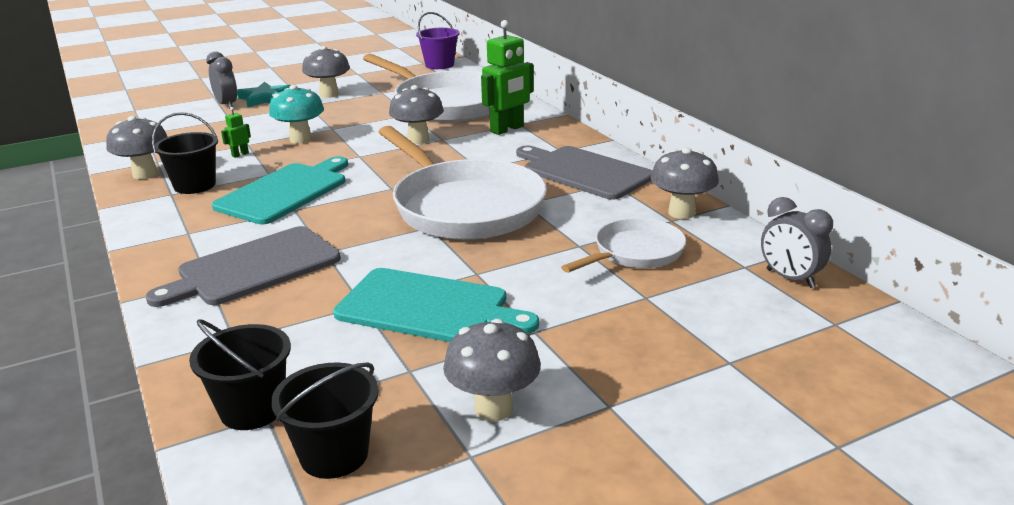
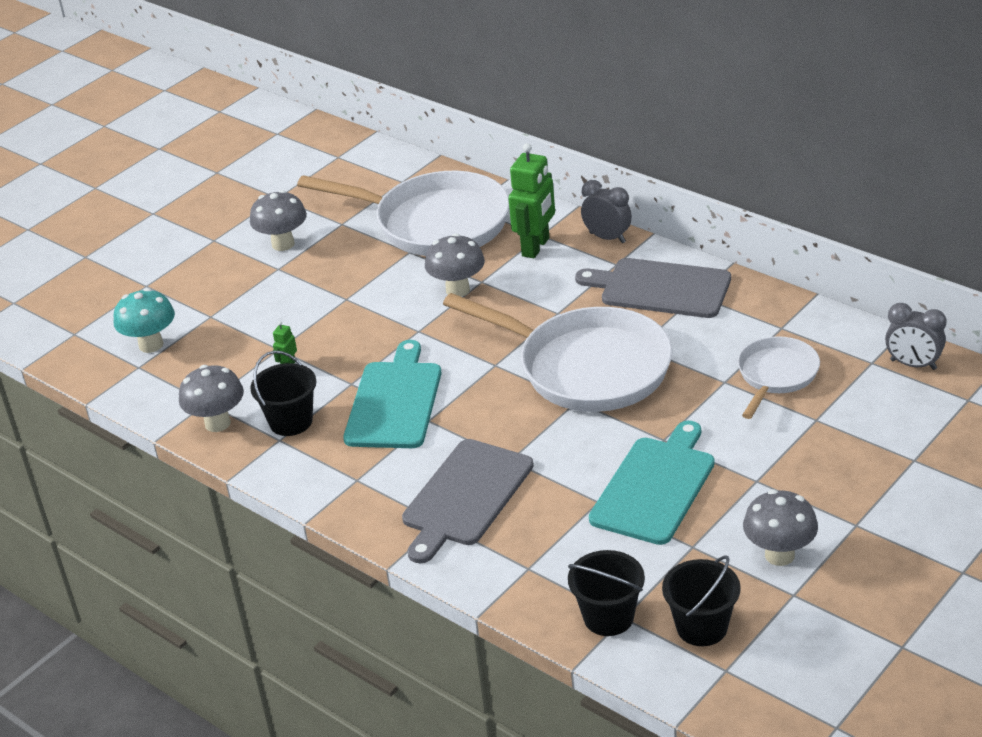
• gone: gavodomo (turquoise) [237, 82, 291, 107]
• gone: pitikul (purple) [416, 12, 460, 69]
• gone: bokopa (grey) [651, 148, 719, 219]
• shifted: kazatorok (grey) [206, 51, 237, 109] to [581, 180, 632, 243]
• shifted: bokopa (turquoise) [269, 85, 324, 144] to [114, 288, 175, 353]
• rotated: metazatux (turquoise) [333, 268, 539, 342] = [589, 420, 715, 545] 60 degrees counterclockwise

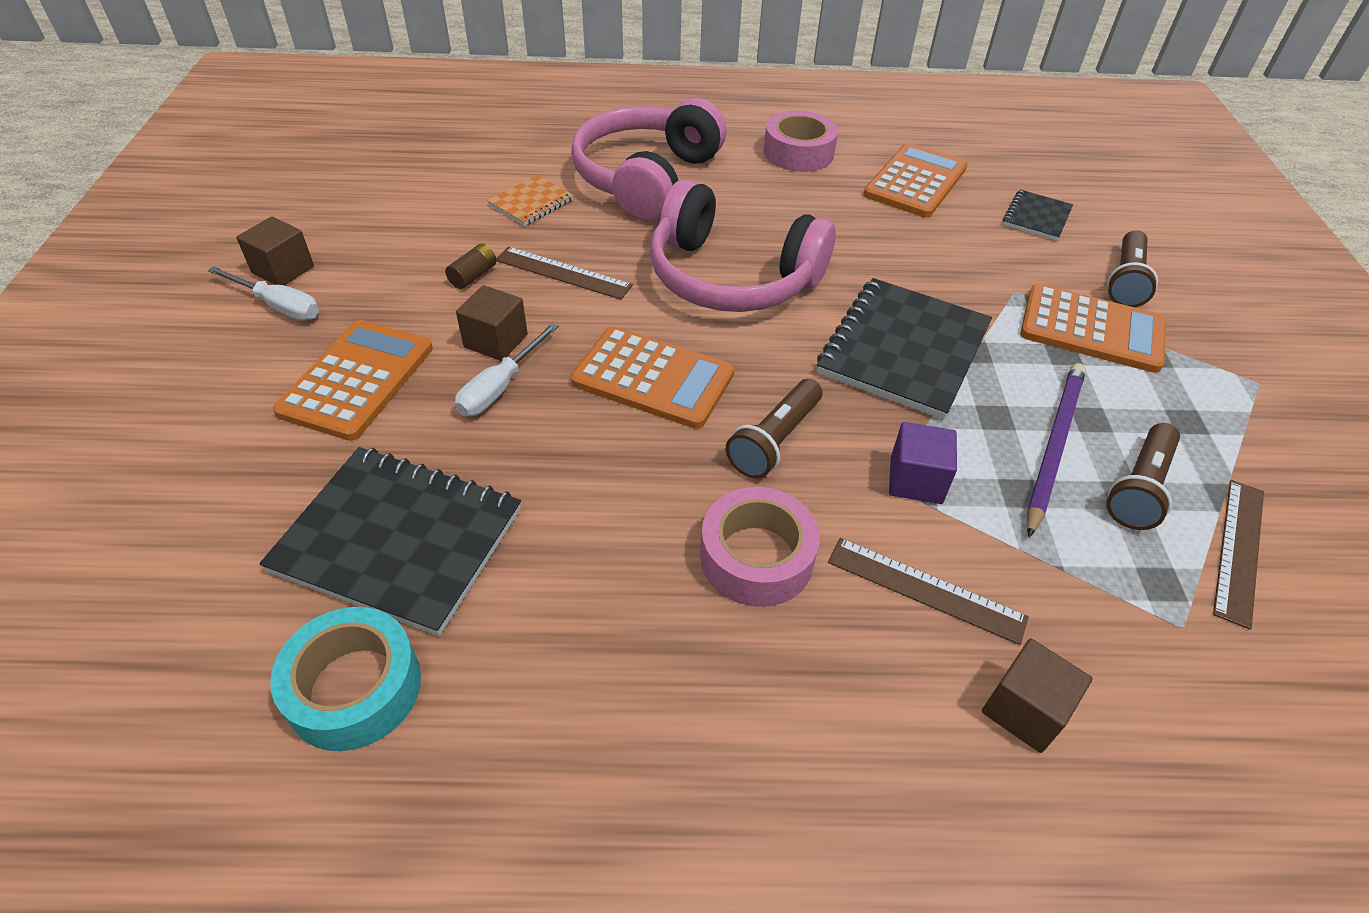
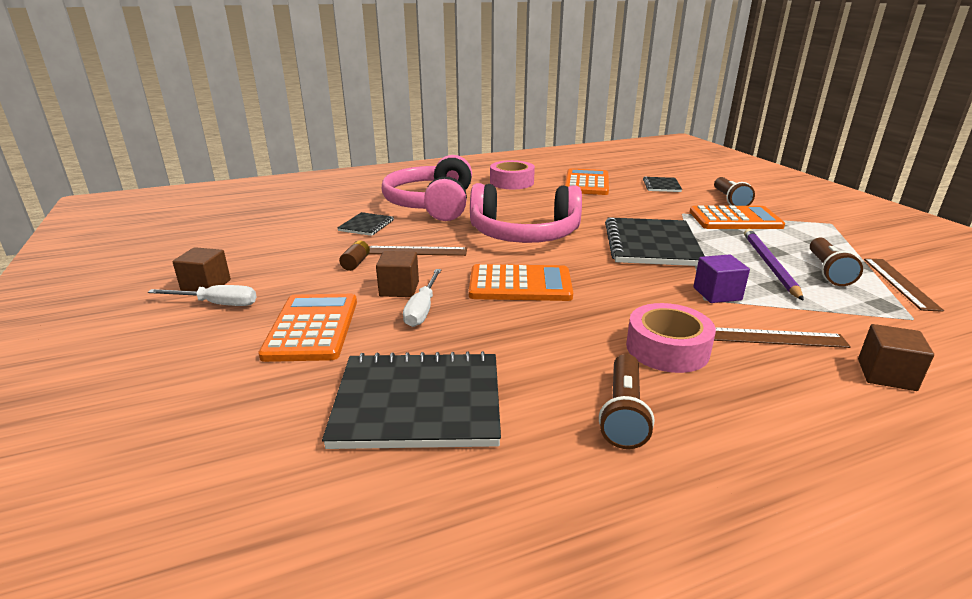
• gone: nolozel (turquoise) [270, 607, 421, 751]
• shifted: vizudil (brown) [726, 379, 822, 479] to [599, 354, 654, 449]
• repainted: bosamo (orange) [487, 175, 574, 226] to bosamo (black) [337, 212, 394, 236]

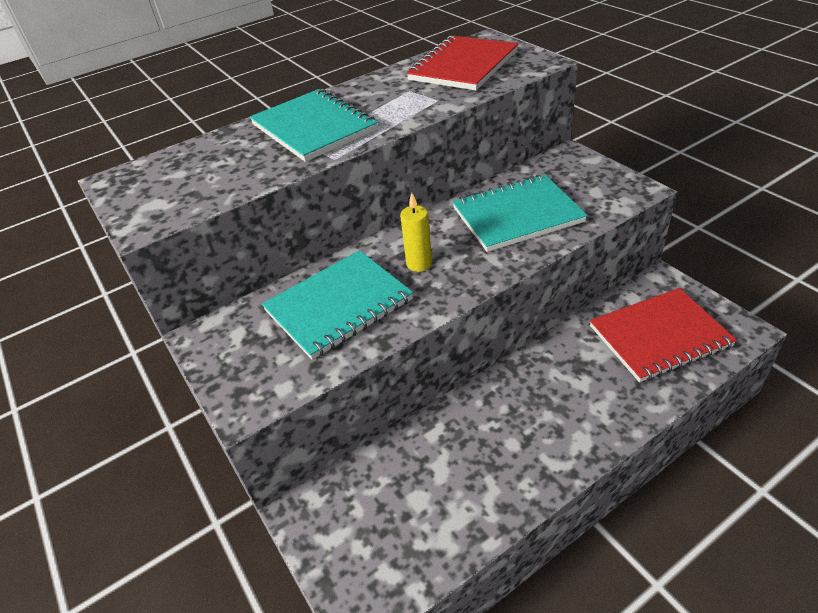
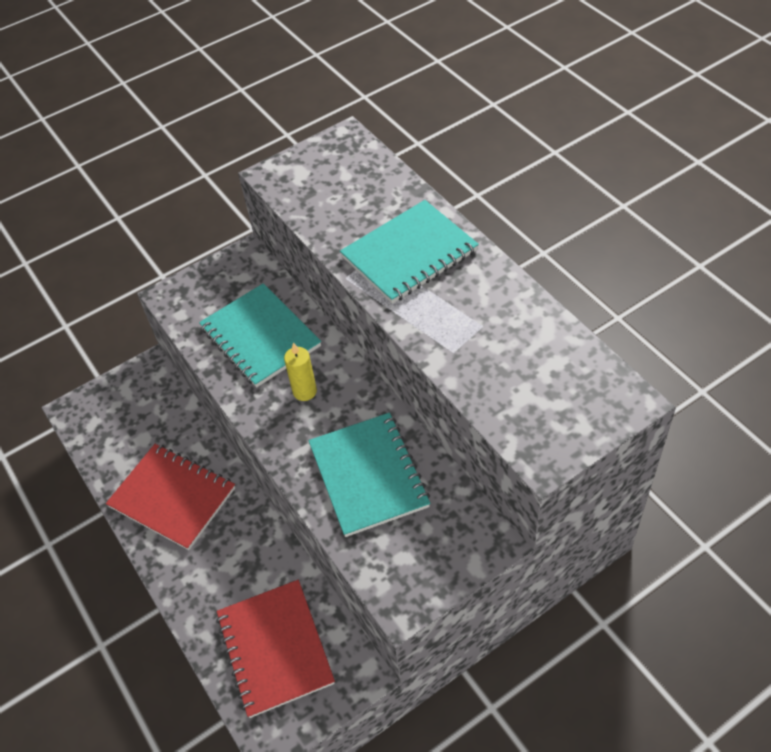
• shifted: bosamo (red) [406, 35, 518, 90] to [106, 444, 235, 550]

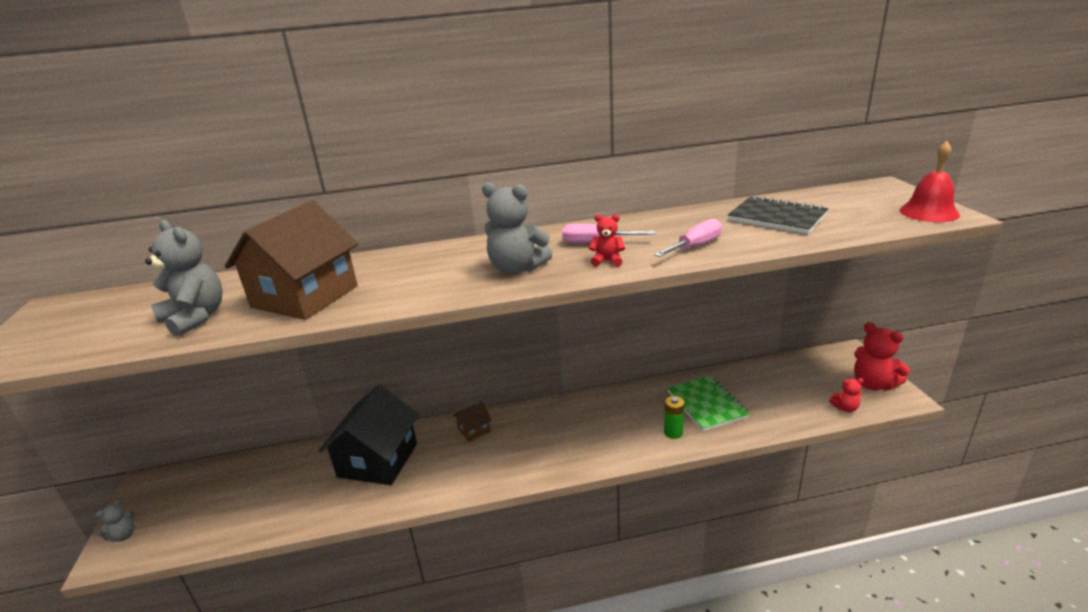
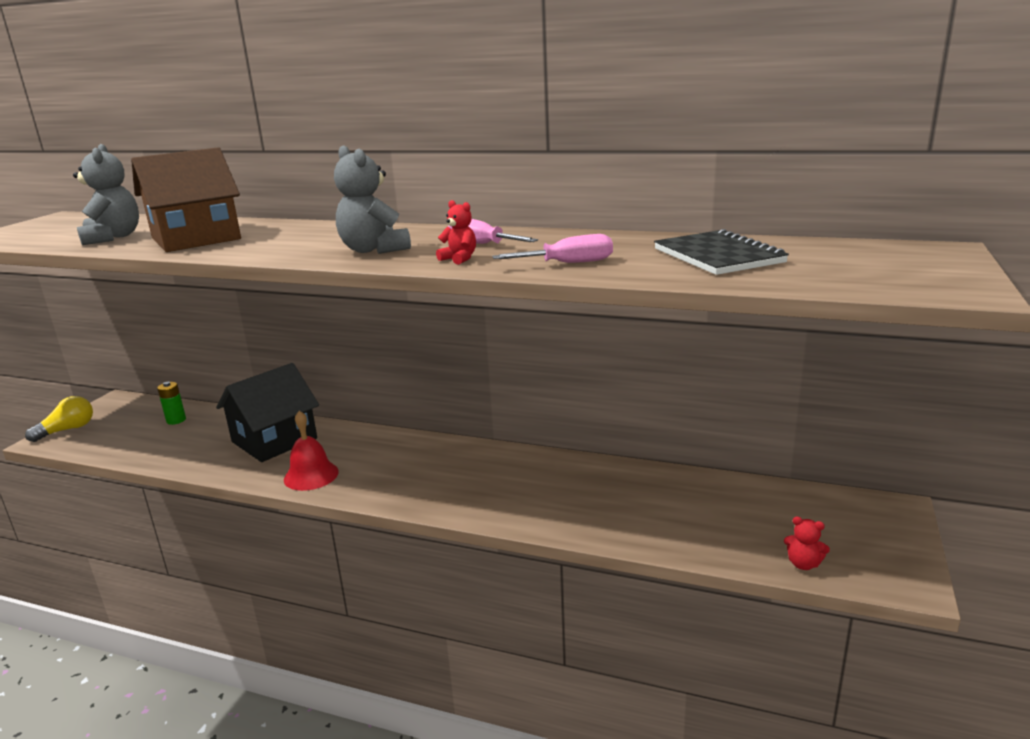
• gone: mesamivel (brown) [453, 402, 492, 442]
• gone: bosamo (green) [667, 375, 750, 431]
• gone: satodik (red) [854, 322, 910, 390]
• shifted: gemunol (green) [664, 396, 684, 439] to [157, 382, 186, 425]
• shifted: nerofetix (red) [899, 141, 960, 222] to [284, 411, 339, 491]
• swapped: satodik (grey) [96, 500, 135, 543] to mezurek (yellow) [25, 396, 93, 442]

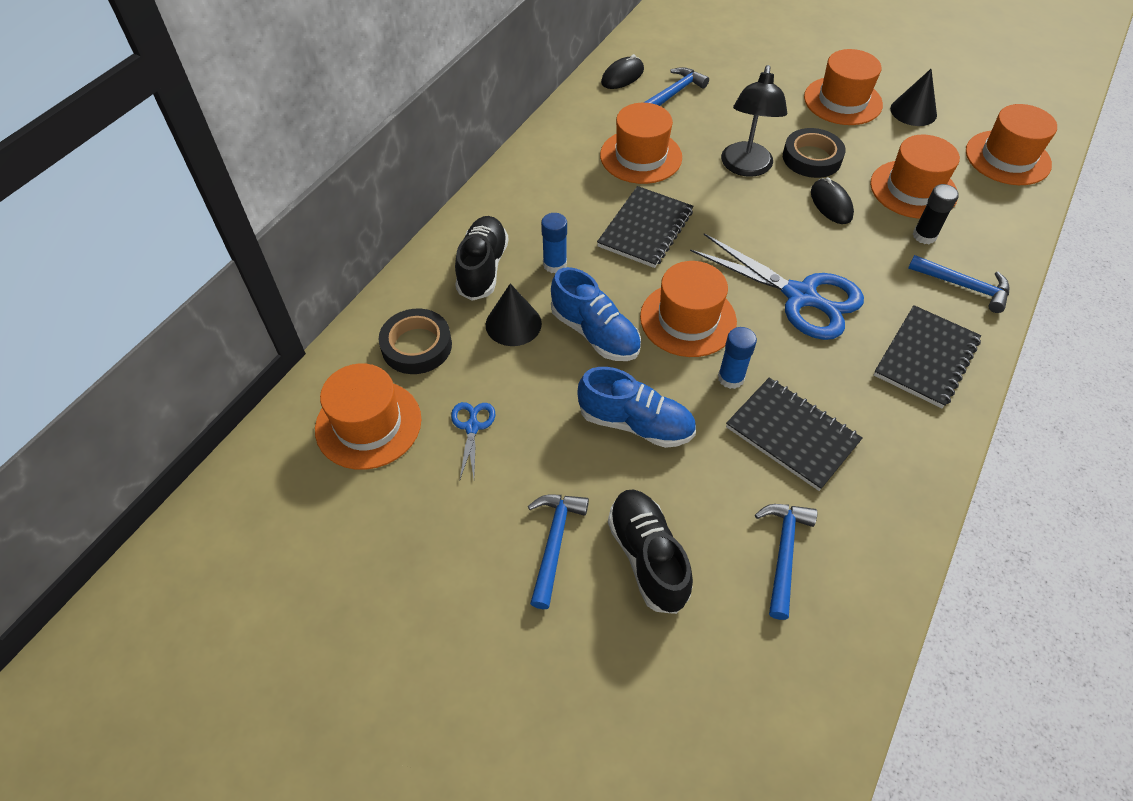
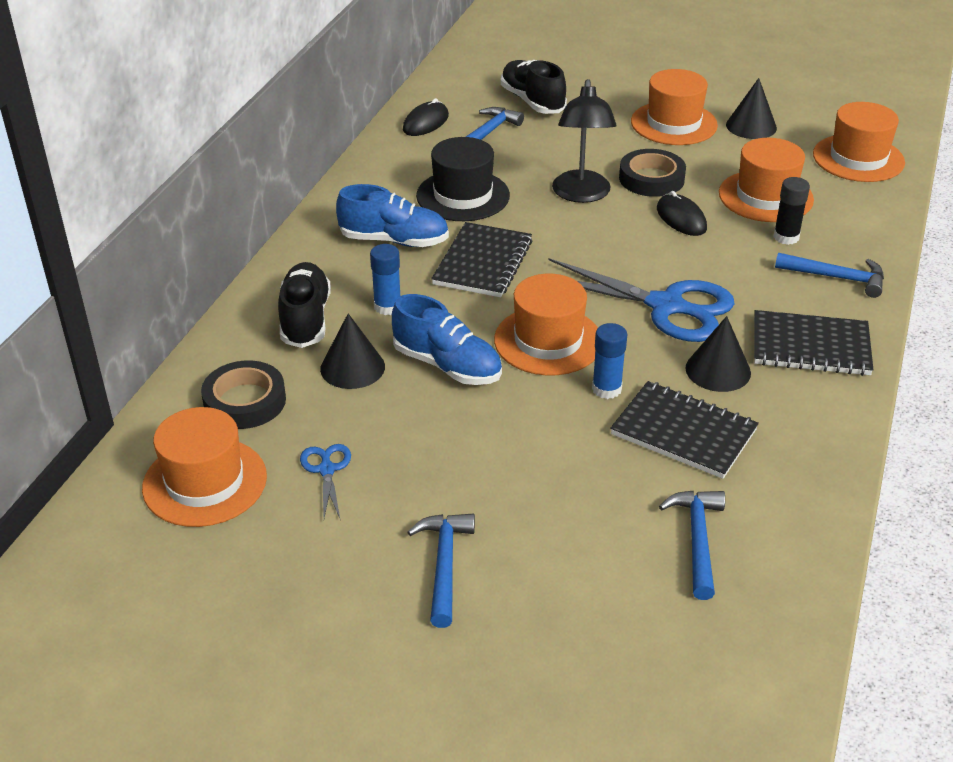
• new: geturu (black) [685, 316, 751, 392]
• shifted: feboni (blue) [577, 367, 696, 448] to [336, 184, 449, 247]
• shifted: feboni (black) [608, 489, 693, 614] to [501, 60, 567, 114]
• repainted: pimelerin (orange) [600, 103, 682, 184] to pimelerin (black) [416, 137, 510, 221]
• rotated: bosamo (black) [874, 305, 981, 408] = [754, 310, 874, 376] 75 degrees clockwise

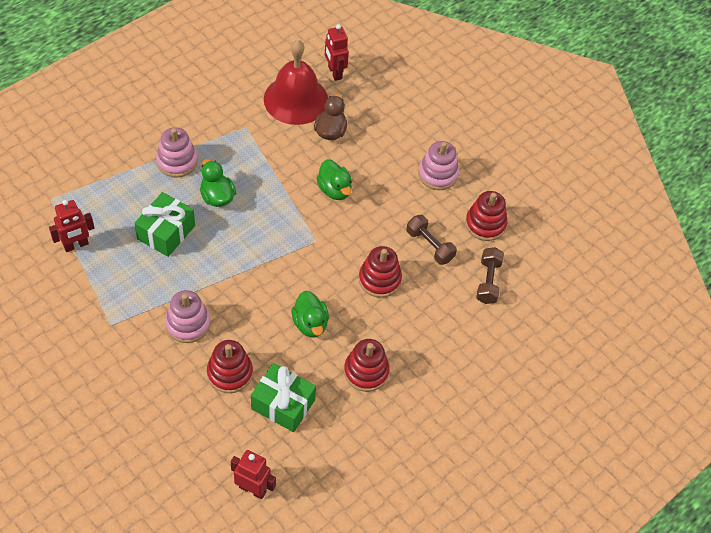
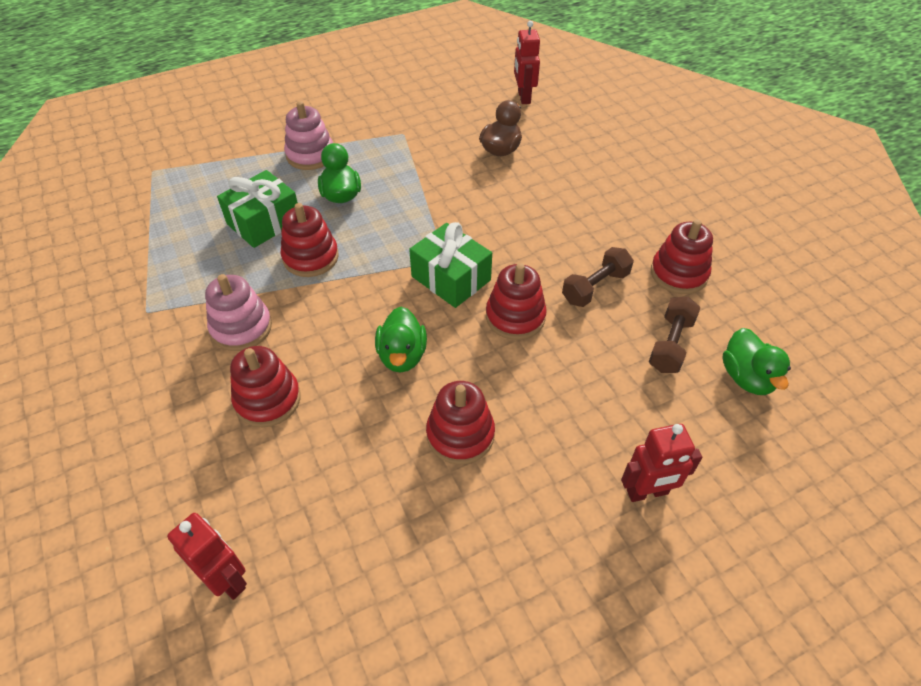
• gone: nerofetix (red) [264, 40, 328, 125]
• gone: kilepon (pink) [418, 141, 459, 190]
• new: kilepon (red) [281, 203, 339, 277]
• shifted: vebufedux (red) [49, 200, 94, 252] to [621, 424, 702, 502]
• shifted: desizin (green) [251, 363, 316, 432] to [409, 222, 492, 308]
• shifted: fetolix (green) [316, 159, 352, 200] to [722, 328, 791, 395]
• rotated: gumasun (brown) [406, 215, 457, 265] = [562, 247, 634, 307] 75 degrees clockwise

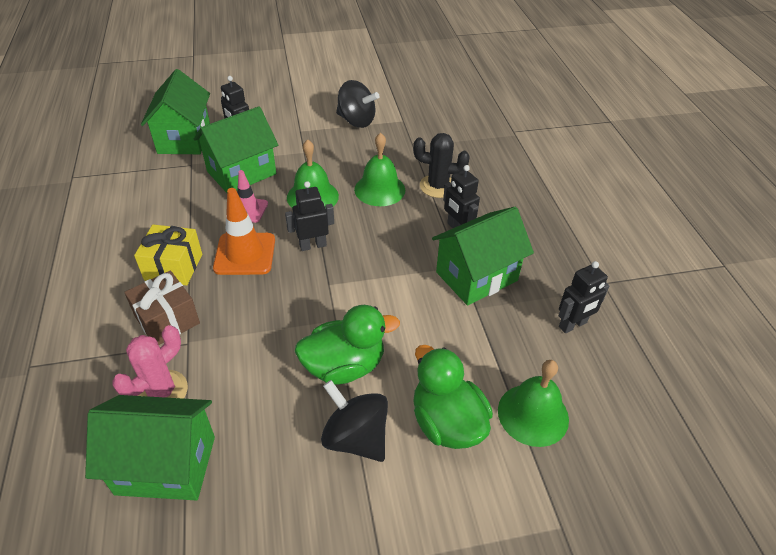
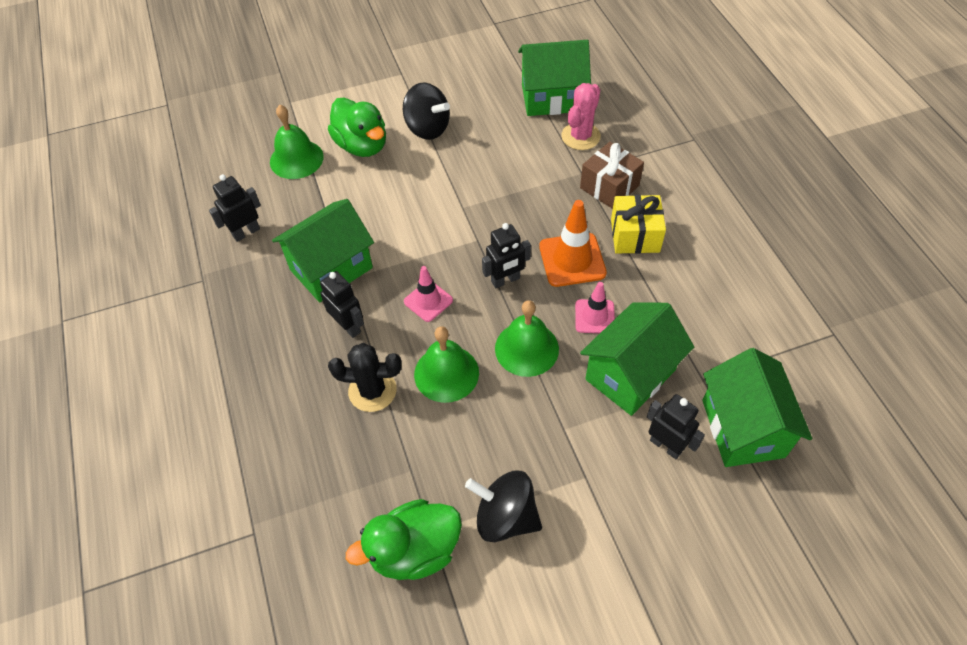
• new: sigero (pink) [404, 266, 453, 322]
• shifted: fetolix (green) [295, 305, 400, 384] to [346, 499, 462, 580]

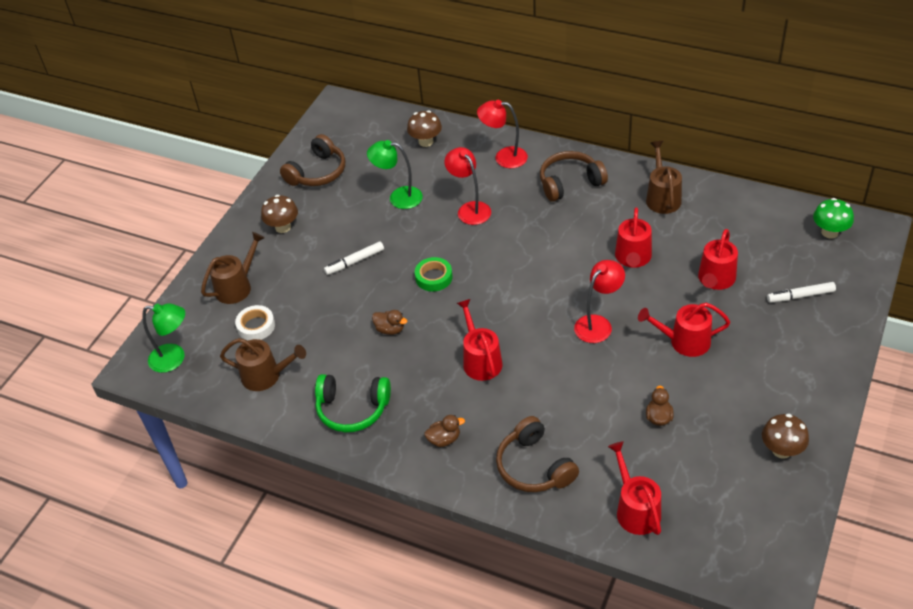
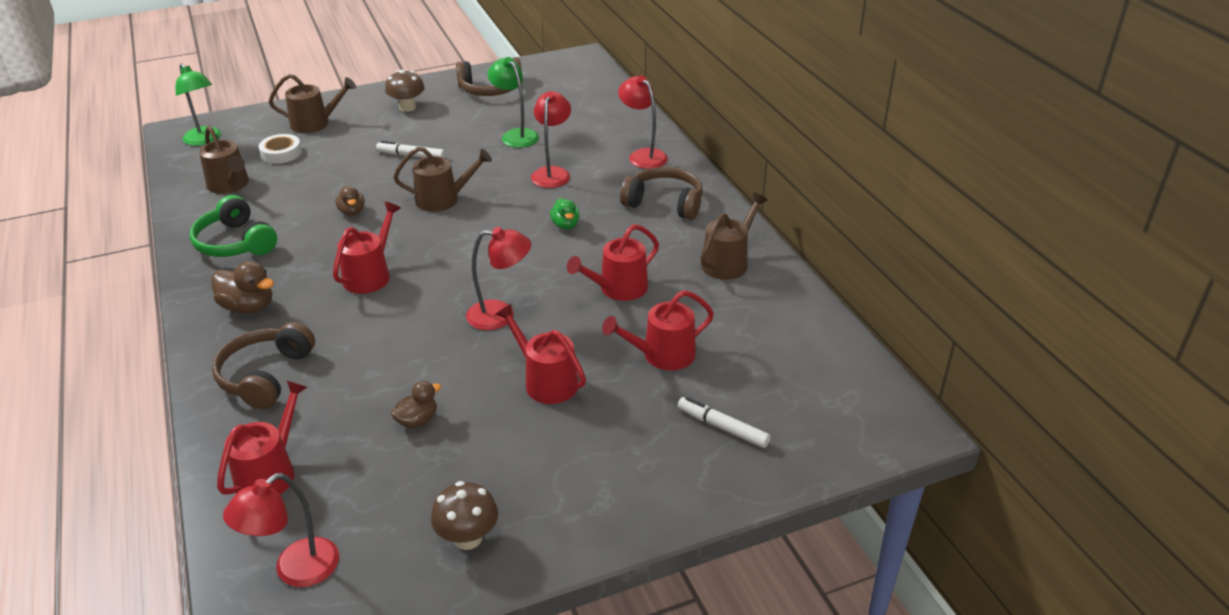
• gone: bokopa (brown) [407, 110, 442, 147]
• gone: bokopa (green) [813, 198, 854, 239]
• new: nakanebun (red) [223, 473, 339, 587]
• new: fetolix (green) [550, 198, 580, 230]
• swapped: nolozel (green) [415, 257, 452, 292] to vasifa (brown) [393, 147, 492, 212]
• scaled: fetolix (brown) [424, 415, 465, 447] = [211, 261, 274, 314] x1.54

